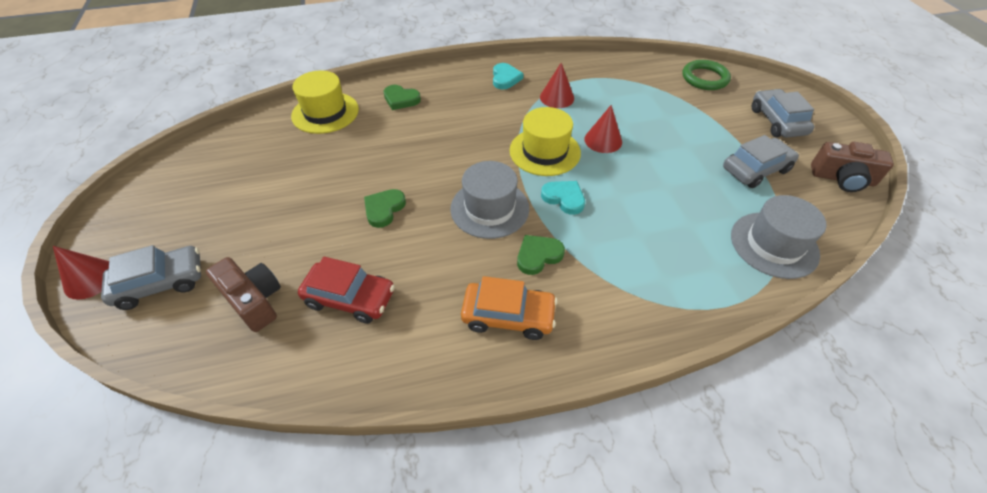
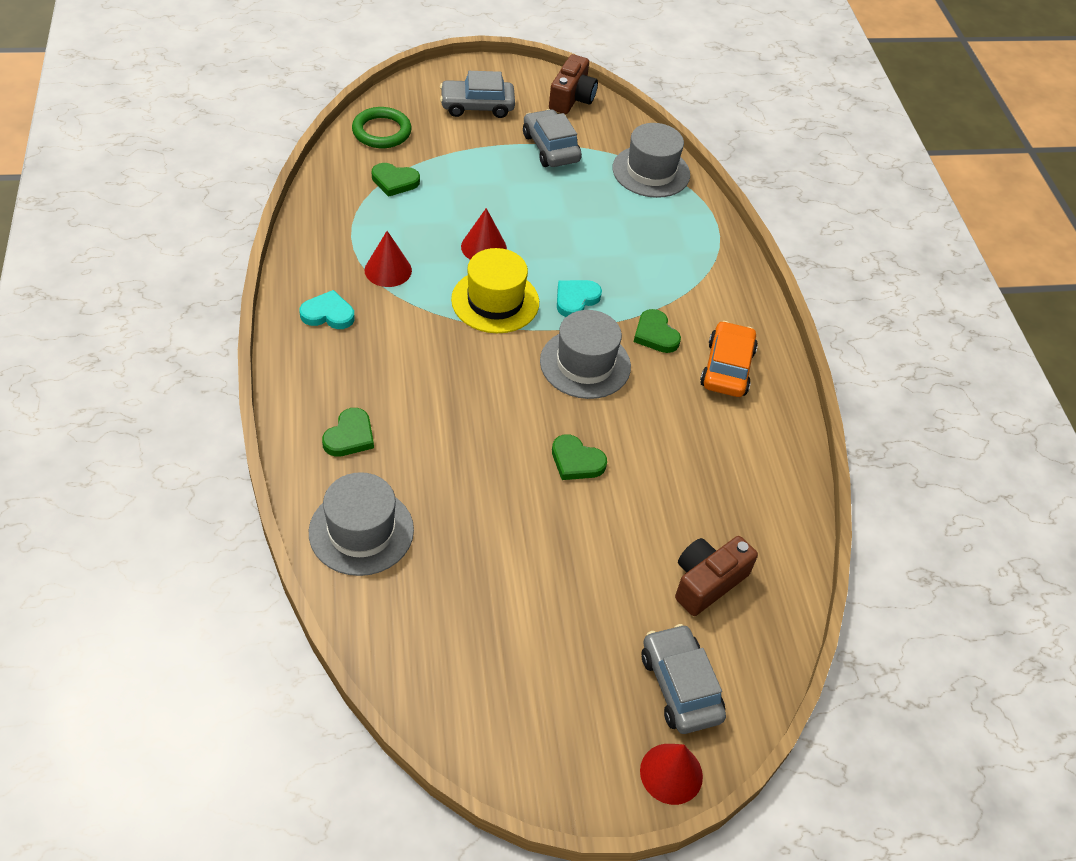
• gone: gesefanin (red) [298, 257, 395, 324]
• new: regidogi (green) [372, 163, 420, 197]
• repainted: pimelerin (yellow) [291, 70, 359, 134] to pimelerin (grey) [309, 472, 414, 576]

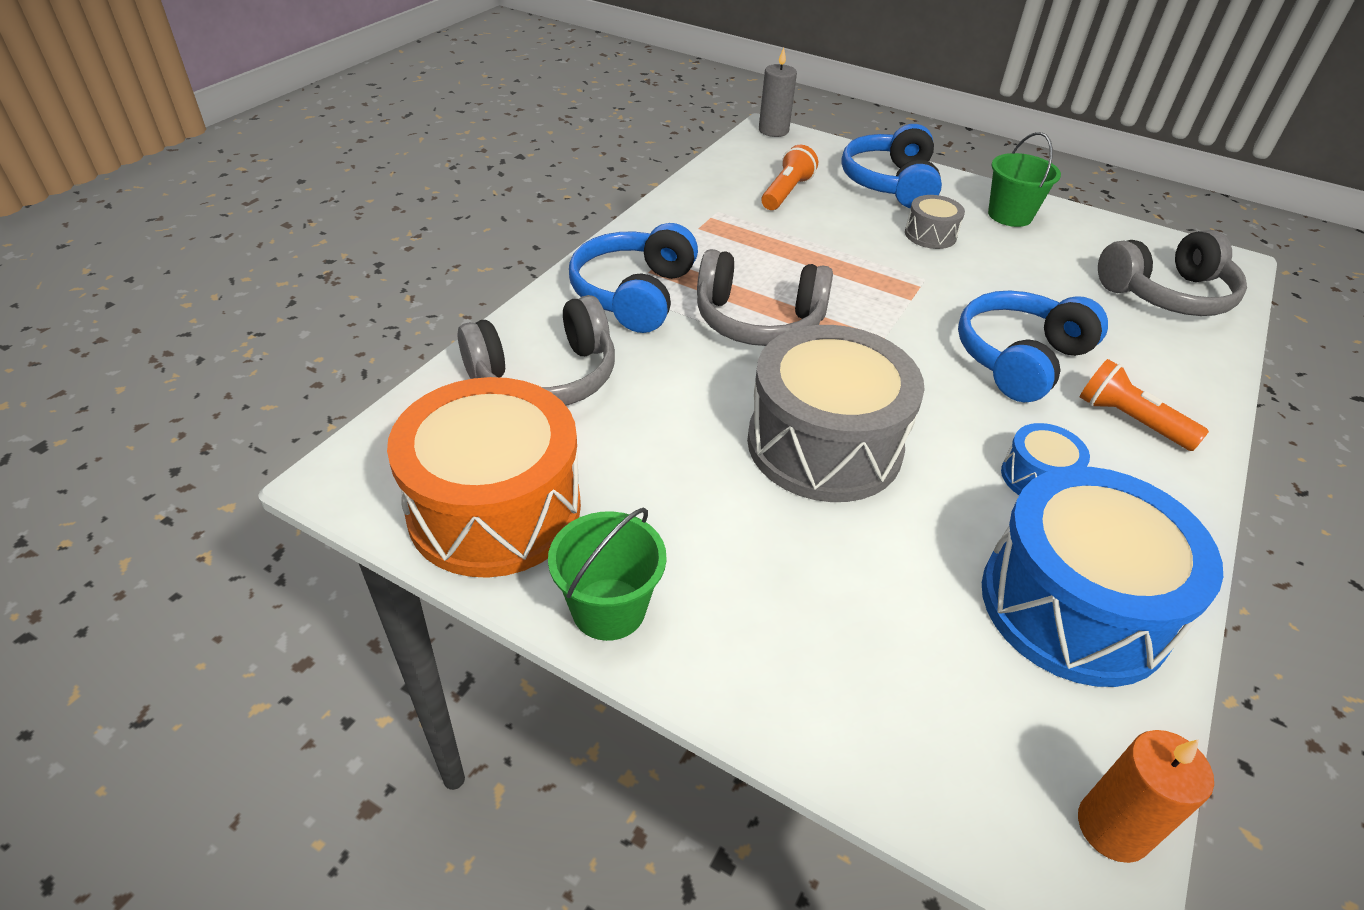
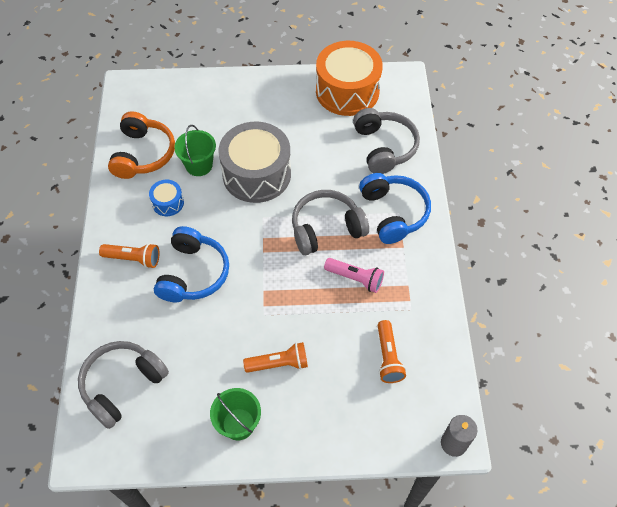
• gone: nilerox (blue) [841, 124, 942, 208]
• gone: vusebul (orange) [1078, 730, 1214, 863]
• new: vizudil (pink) [324, 258, 384, 293]
• shifted: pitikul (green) [548, 508, 667, 641] to [174, 125, 216, 176]
• swapped: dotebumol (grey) [905, 195, 965, 249] to vizudil (orange) [243, 342, 308, 373]
• swapped: dotebumol (blue) [982, 466, 1223, 687] to nilerox (orange) [108, 111, 175, 179]
• rotated: nilerox (grey) [457, 295, 615, 406] = [353, 108, 420, 174] 135 degrees clockwise

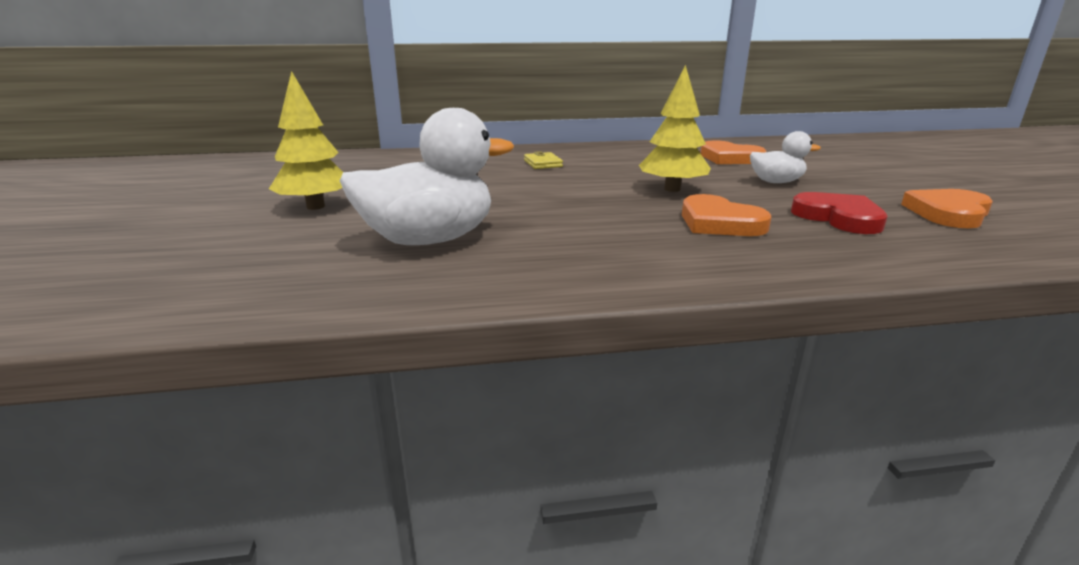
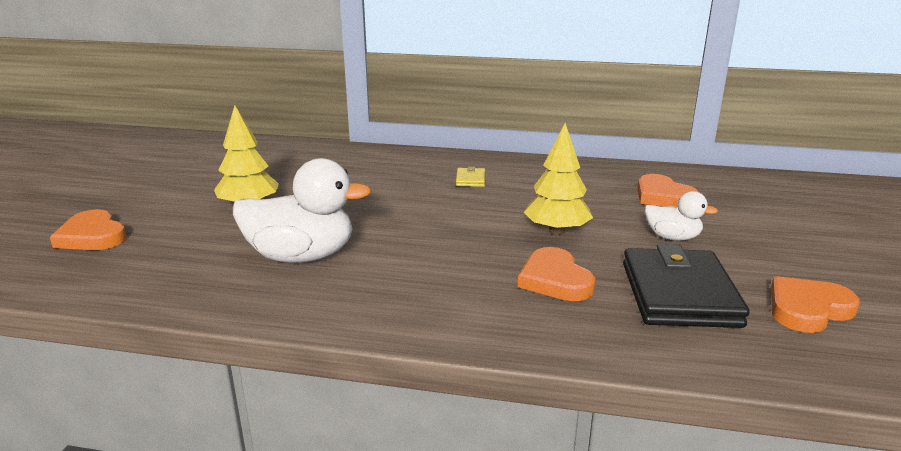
• new: regidogi (orange) [50, 209, 127, 250]
• swapped: regidogi (red) [791, 192, 888, 234] to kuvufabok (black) [623, 244, 750, 328]

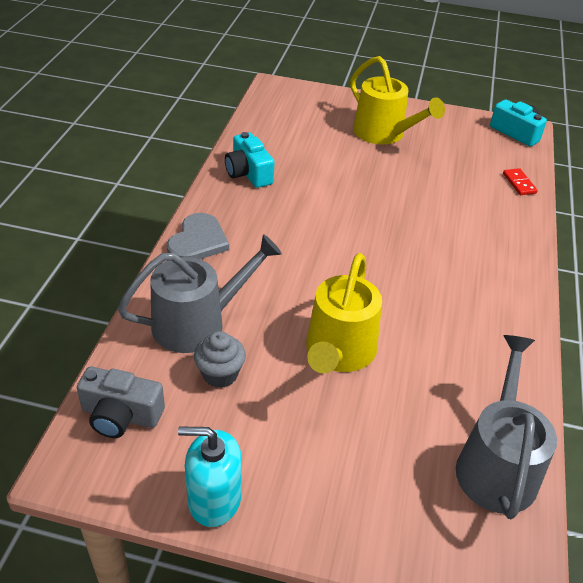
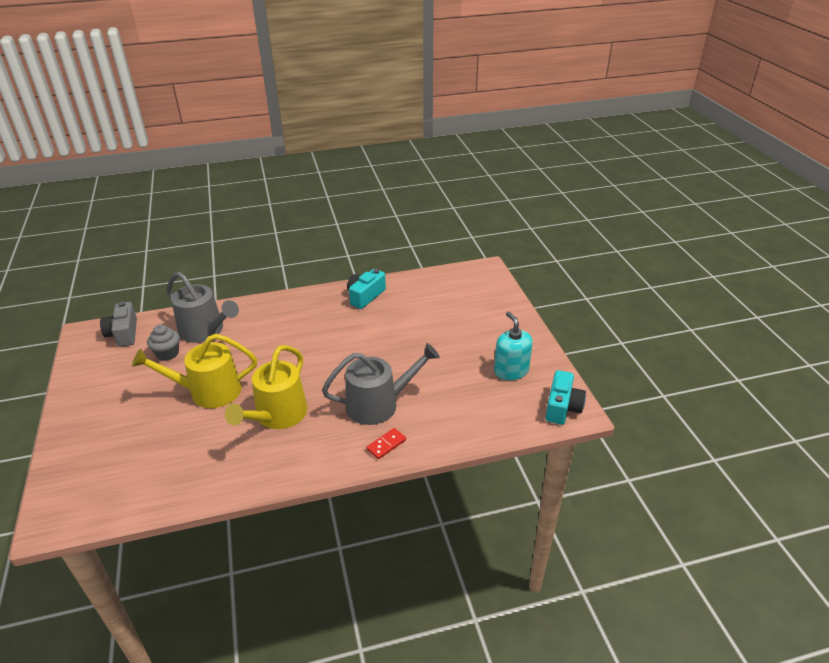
• gone: regidogi (grey) [167, 213, 229, 259]
• shifted: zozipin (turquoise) [178, 427, 242, 527] to [494, 312, 533, 380]
• shifted: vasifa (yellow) [350, 56, 445, 144] to [225, 345, 308, 429]
• shifted: vasifa (grey) [456, 335, 557, 519] to [322, 343, 440, 425]
• shifted: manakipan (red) [503, 168, 538, 195] to [366, 428, 406, 459]

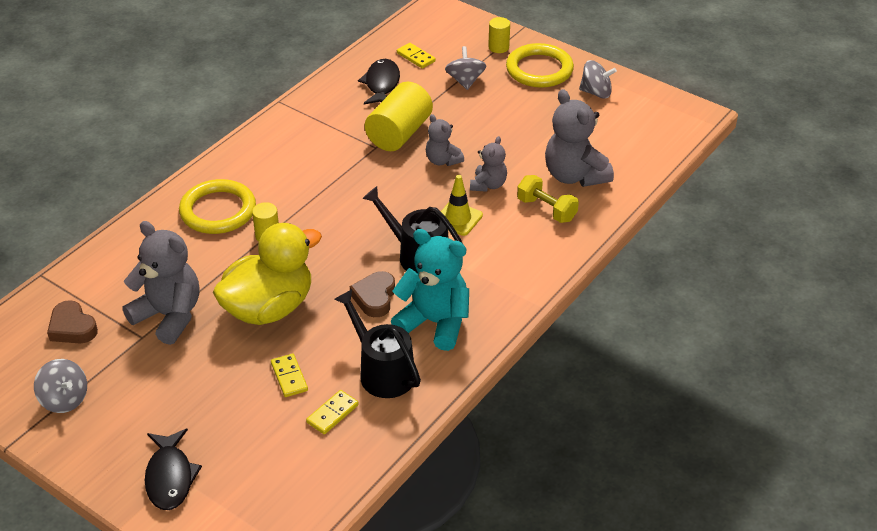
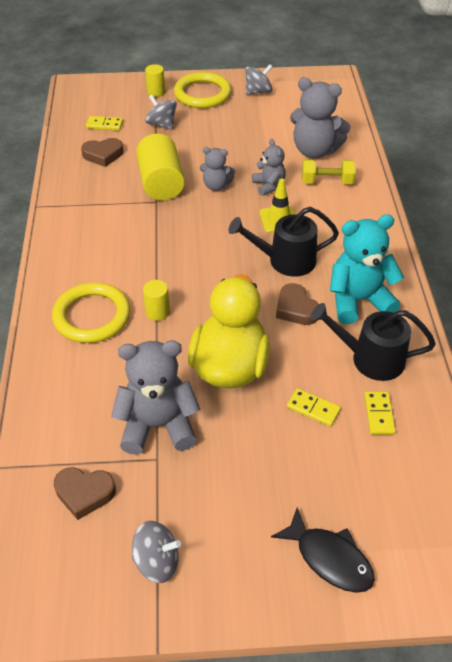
• swapped: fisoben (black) [358, 59, 400, 104] to regidogi (brown) [81, 138, 123, 167]

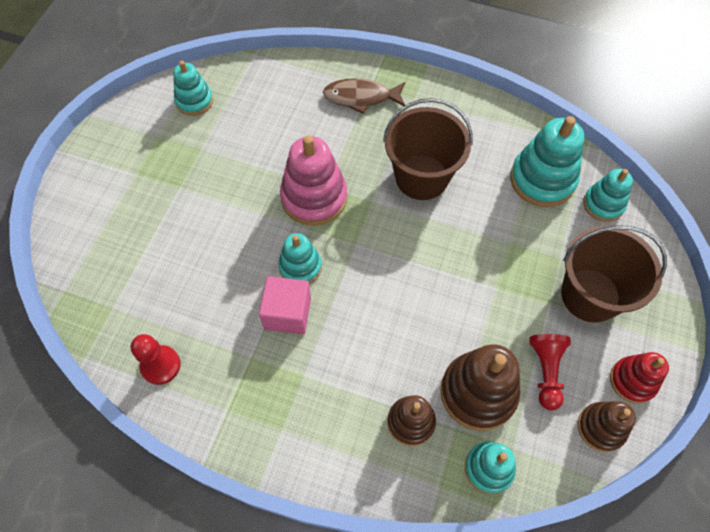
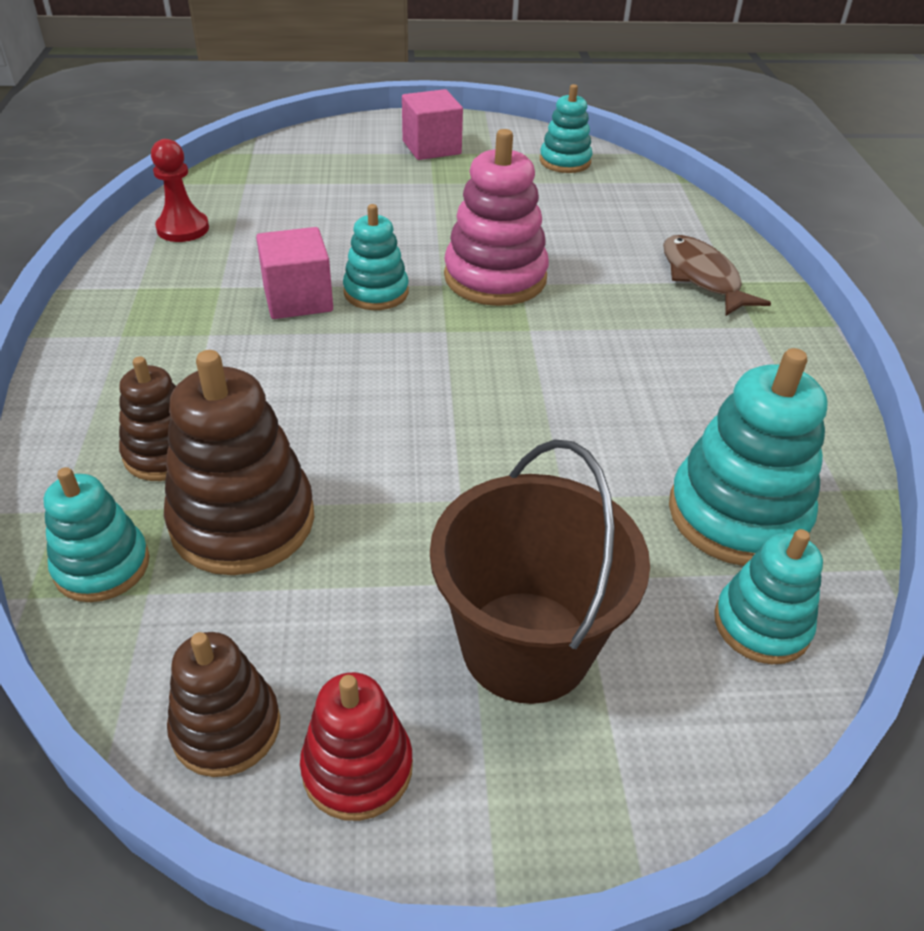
• gone: pitikul (brown) [383, 98, 473, 200]
• gone: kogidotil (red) [529, 334, 571, 411]
• new: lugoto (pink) [402, 89, 463, 160]

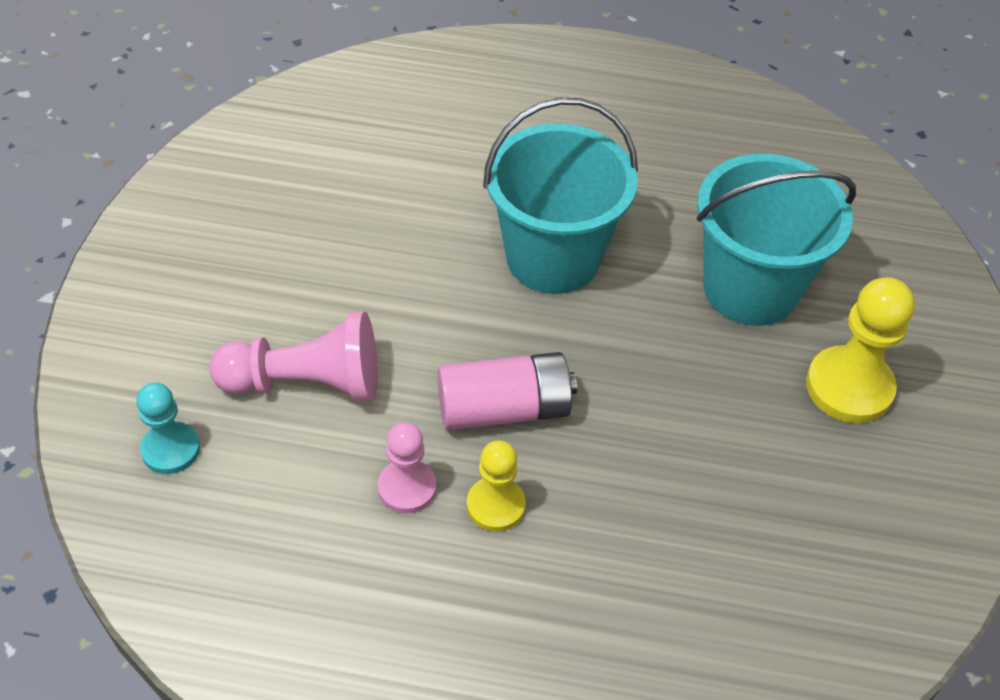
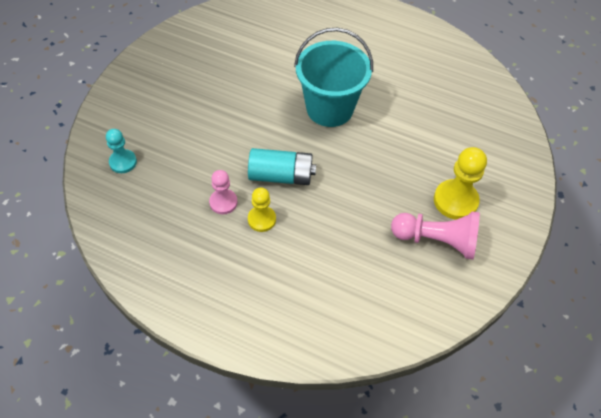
• gone: pitikul (turquoise) [697, 154, 856, 326]
• shifted: kogidotil (pink) [210, 312, 378, 402] to [391, 212, 480, 260]
• repainted: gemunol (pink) [438, 352, 577, 431] to gemunol (turquoise) [248, 148, 316, 185]

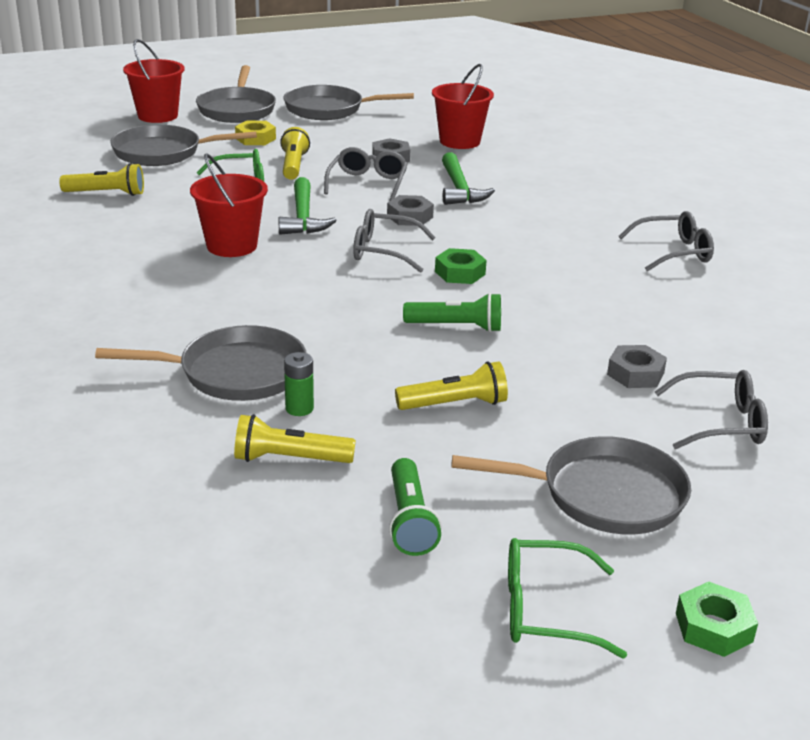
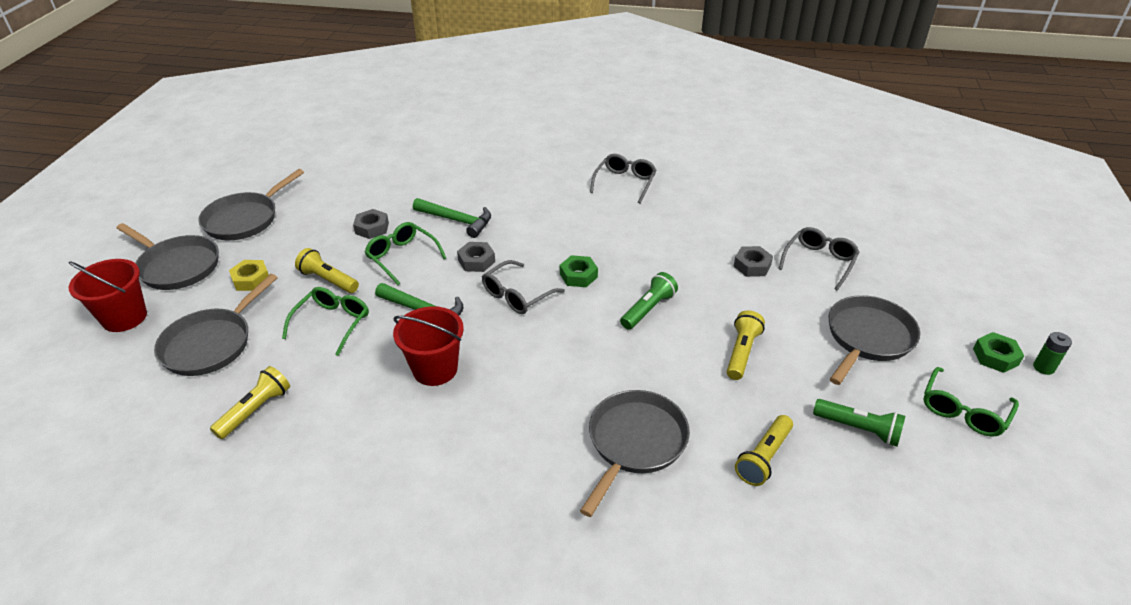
• gone: pitikul (red) [432, 64, 494, 149]
• shifted: gemunol (green) [284, 352, 314, 416] to [1033, 332, 1072, 375]
• repainted: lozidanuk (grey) [324, 147, 408, 201] to lozidanuk (green) [365, 222, 446, 285]

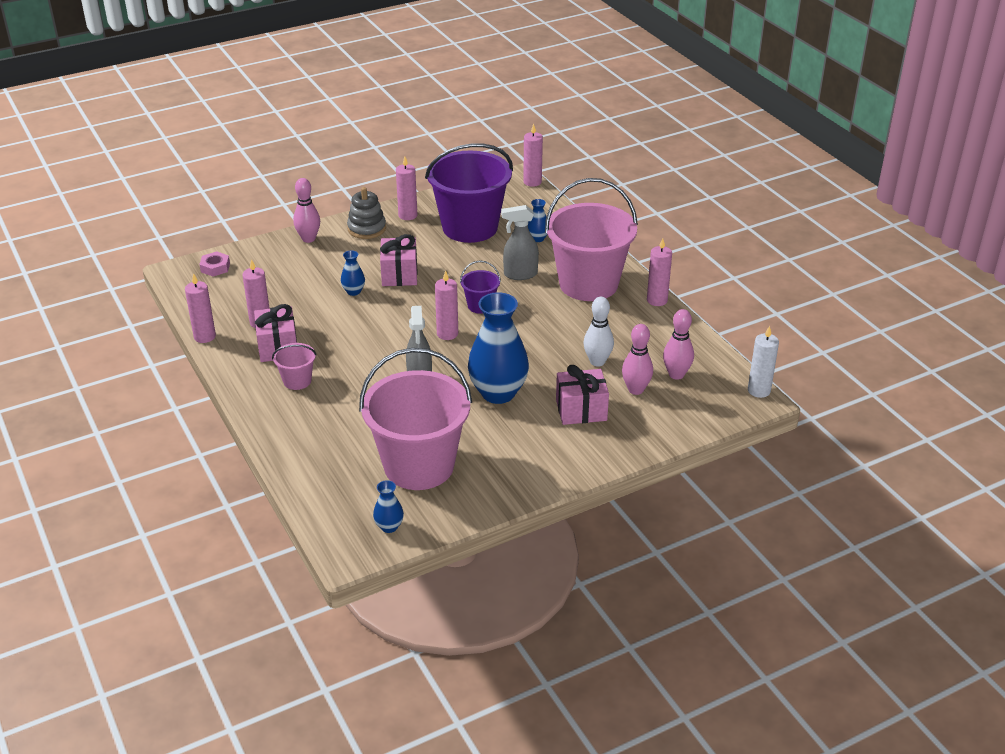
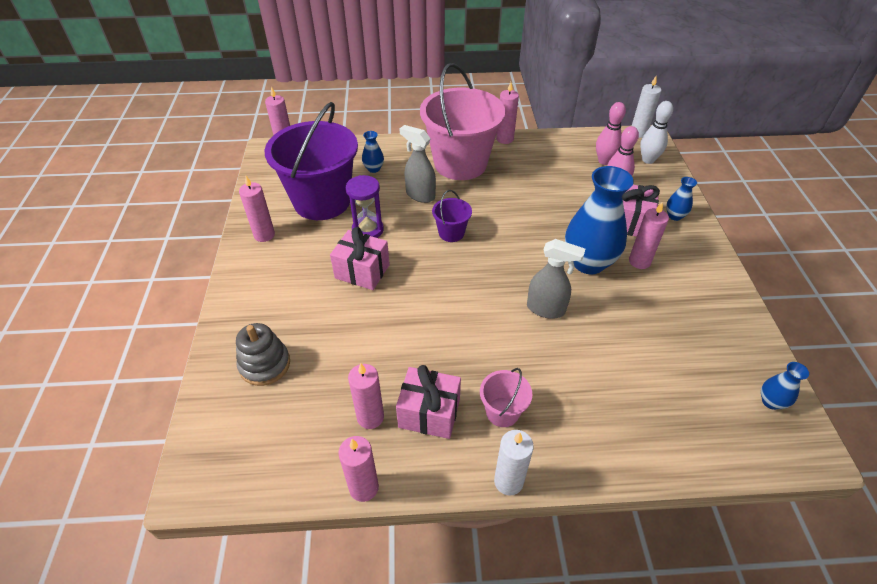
• gone: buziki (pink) [199, 251, 230, 276]
• gone: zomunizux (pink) [293, 178, 320, 243]
• gone: pitikul (pink) [359, 348, 472, 490]
• new: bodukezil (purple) [346, 175, 384, 238]
• new: vusebul (white) [494, 430, 534, 496]
• shifted: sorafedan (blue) [341, 250, 365, 296] to [666, 177, 697, 221]
• shifted: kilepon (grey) [347, 187, 386, 239] to [236, 323, 290, 386]
• shifted: vusebul (pink) [435, 270, 458, 340] to [629, 203, 669, 269]
• shifted: zomunizux (white) [583, 297, 614, 367] to [640, 101, 673, 164]
• rotated: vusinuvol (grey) [501, 205, 539, 280] = [400, 125, 436, 203] 105 degrees clockwise

